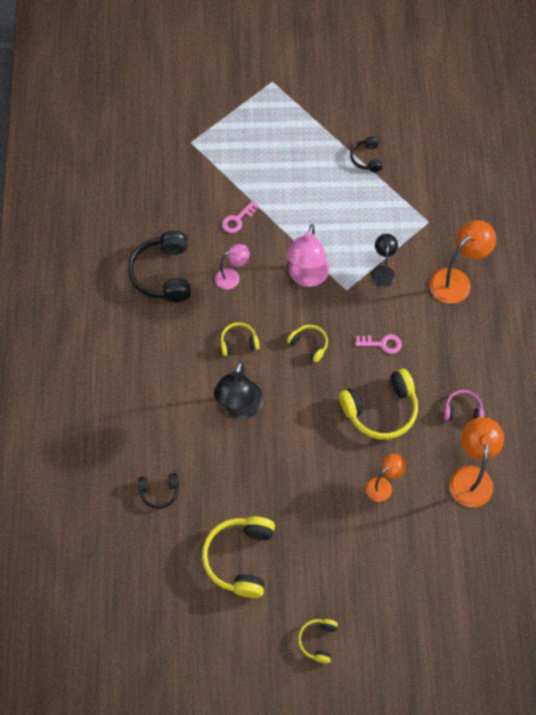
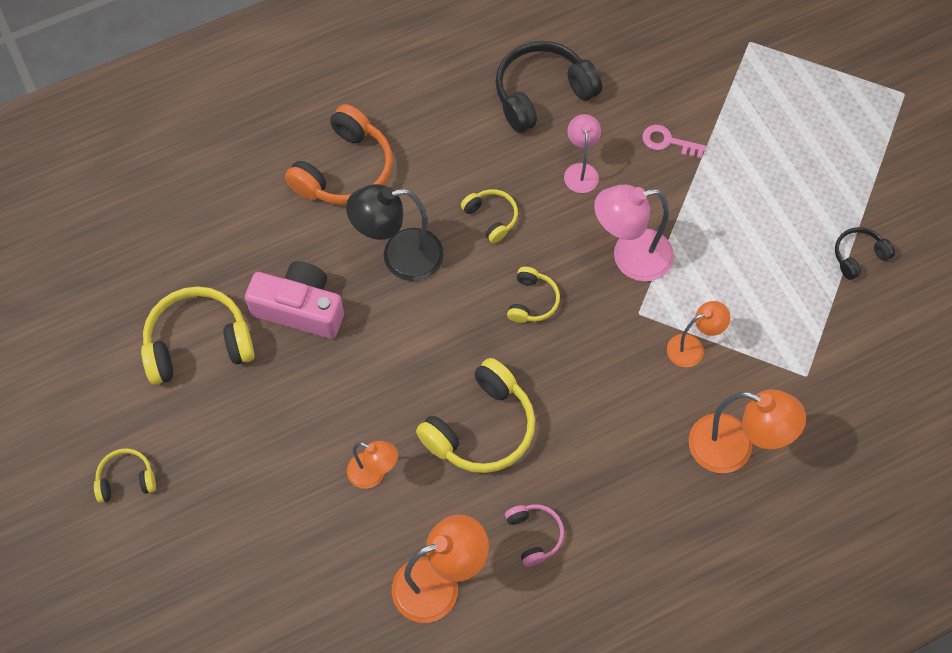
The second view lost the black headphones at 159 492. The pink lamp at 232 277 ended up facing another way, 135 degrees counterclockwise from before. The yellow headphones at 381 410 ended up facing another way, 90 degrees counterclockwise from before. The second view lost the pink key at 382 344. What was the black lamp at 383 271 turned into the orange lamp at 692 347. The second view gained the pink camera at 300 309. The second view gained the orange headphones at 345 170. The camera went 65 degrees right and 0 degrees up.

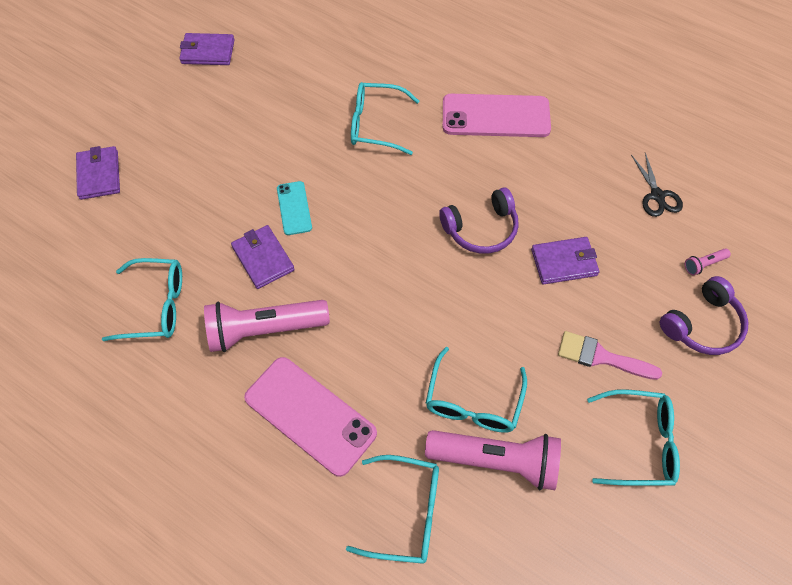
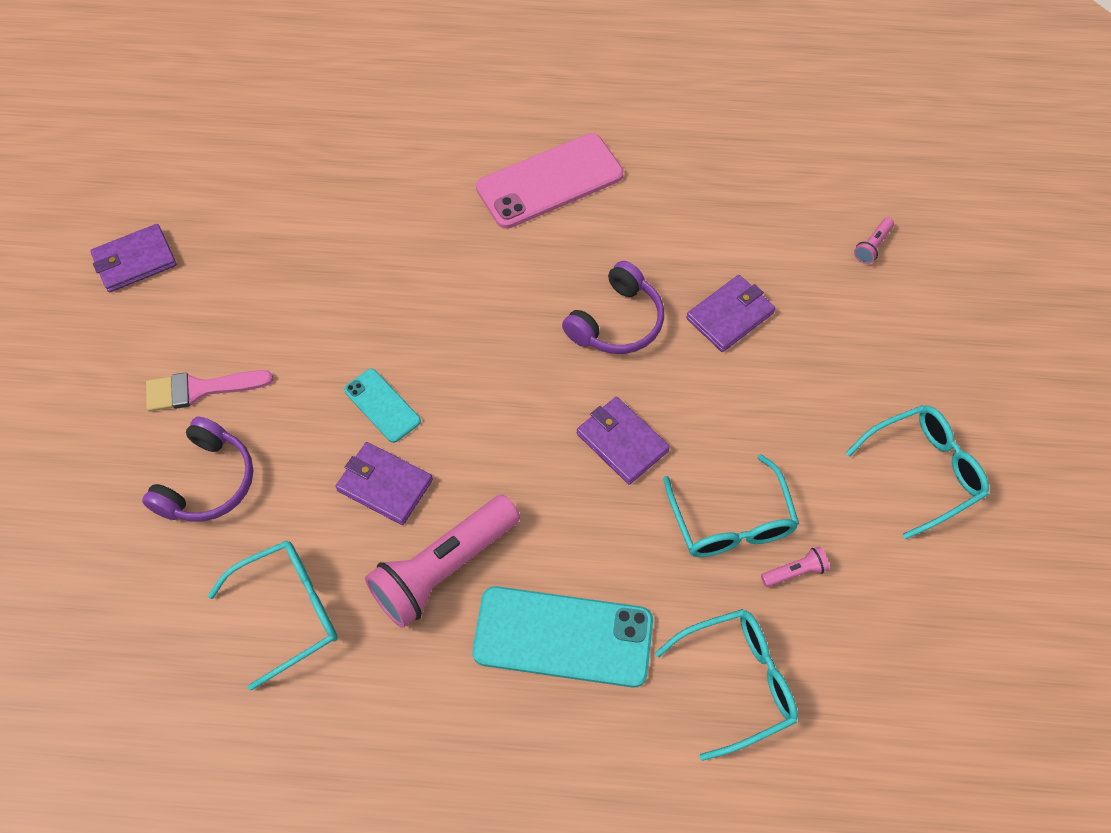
The purple wallet ended up elsewhere, having gone from 99 175 to 622 442. What was the pink phone at 310 415 turned into the turquoise phone at 563 637. The second view lost the turquoise glasses at 375 124. The size of the pink flashlight at 496 461 changed by a factor of 0.41. The pink brush ended up elsewhere, having gone from 601 357 to 200 389. The second view lost the black scissors at 657 195. The purple headphones ended up elsewhere, having gone from 702 325 to 207 482. The camera went 30 degrees left and 0 degrees up.

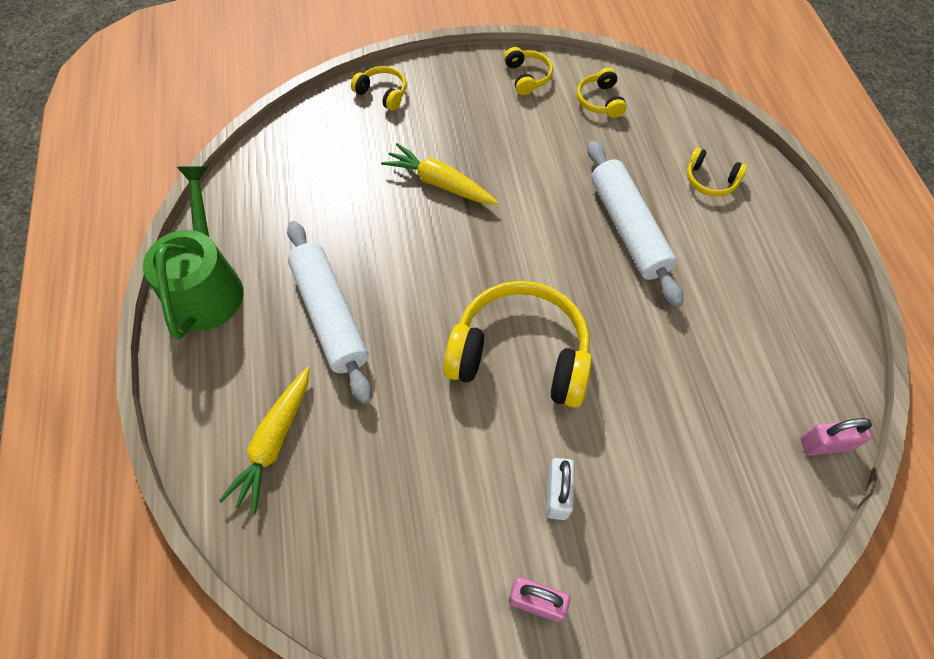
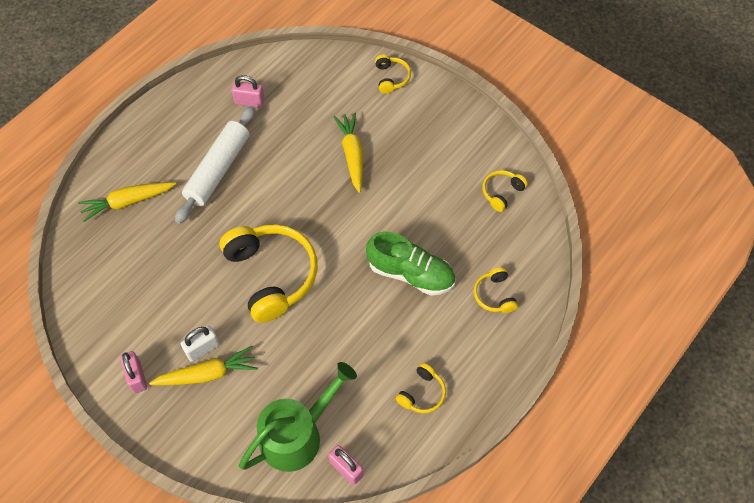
The green watering can ended up elsewhere, having gone from 207 286 to 296 435. The yellow headphones ended up elsewhere, having gone from 527 77 to 422 393. Where the white rolling pin stood at 628 228, the green shoe came to stand at 411 273. The second view gained the yellow carrot at 207 374. The second view gained the pink padlock at 249 102. The camera went 50 degrees right and 0 degrees up.

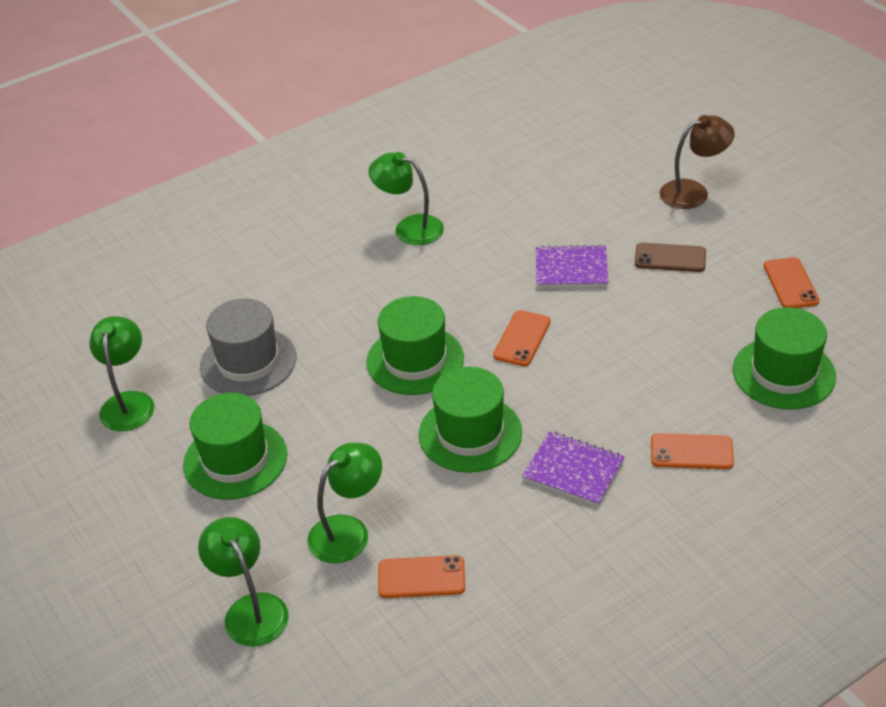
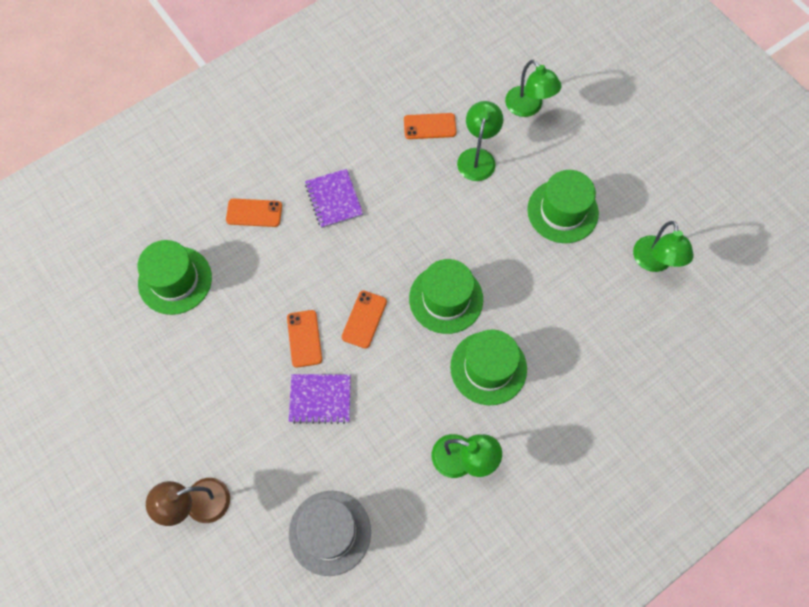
The grey hat ended up elsewhere, having gone from 248 362 to 330 532. The green lamp at 348 531 ended up facing another way, 150 degrees clockwise from before. The green hat ended up elsewhere, having gone from 470 433 to 488 368. The purple notebook at 573 470 ended up facing another way, 45 degrees clockwise from before. The second view lost the brown phone at 670 258. The orange phone ended up elsewhere, having gone from 790 283 to 304 338. The camera went 175 degrees right and 25 degrees up.

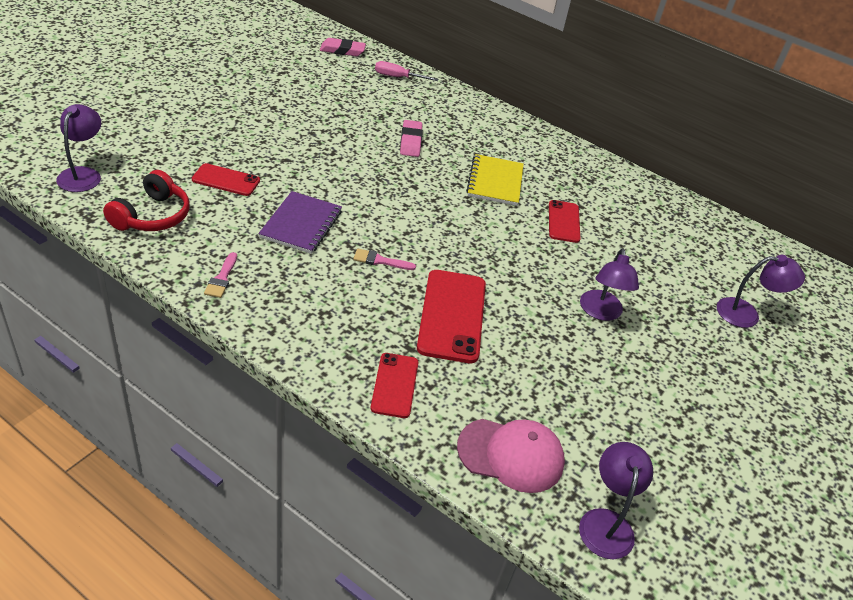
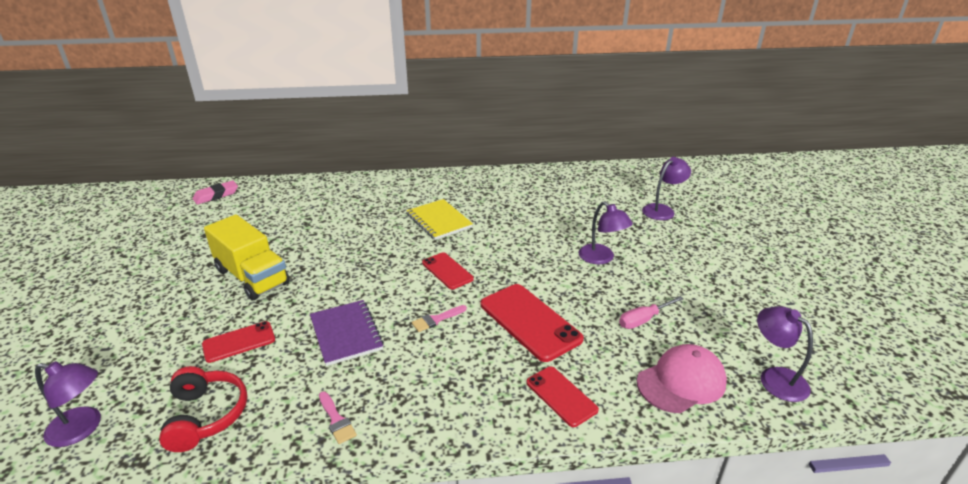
The purple lamp at 83 174 ended up facing another way, 135 degrees clockwise from before. The pink screwdriver ended up elsewhere, having gone from 398 77 to 643 320. The second view lost the pink eraser at 410 142. The red phone ended up elsewhere, having gone from 564 221 to 447 271. The second view gained the yellow truck at 252 277. The camera went 35 degrees left and 10 degrees down.

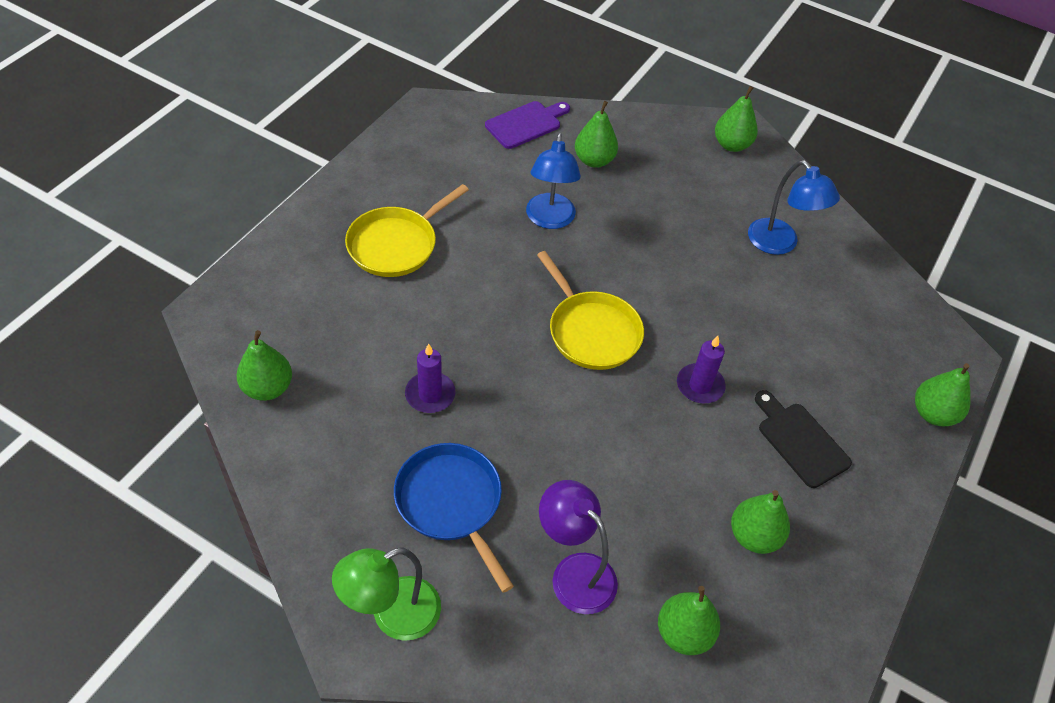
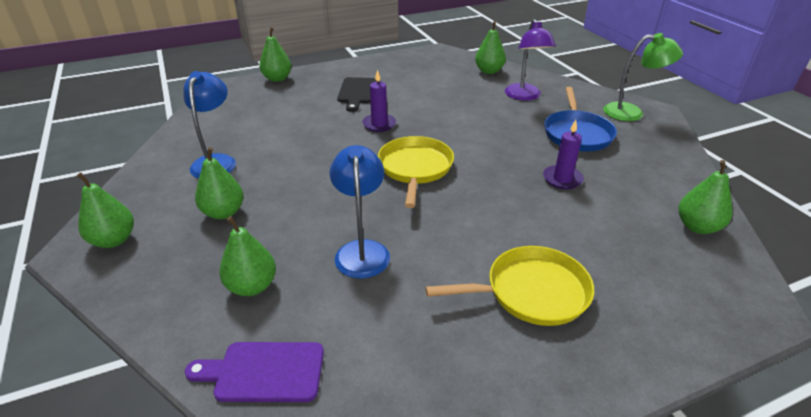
The blue lamp at 550 219 ended up facing another way, 45 degrees counterclockwise from before. The green pear ended up elsewhere, having gone from 754 536 to 223 212. The camera went 140 degrees left and 15 degrees down.

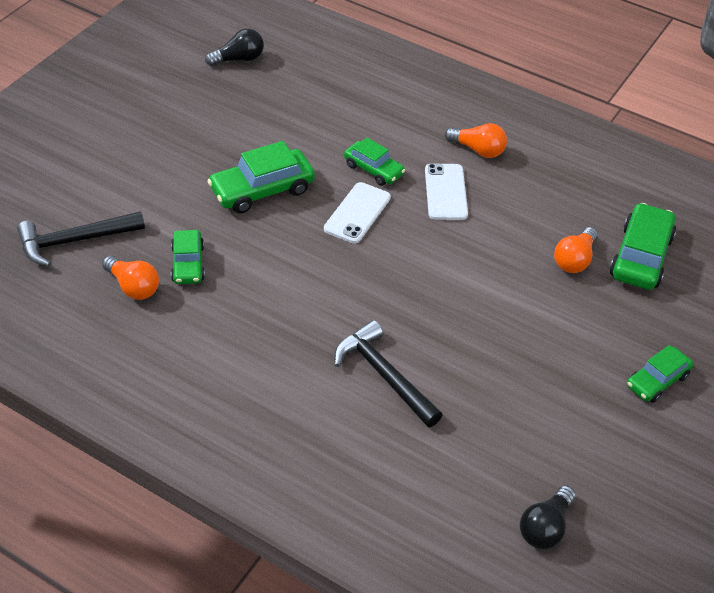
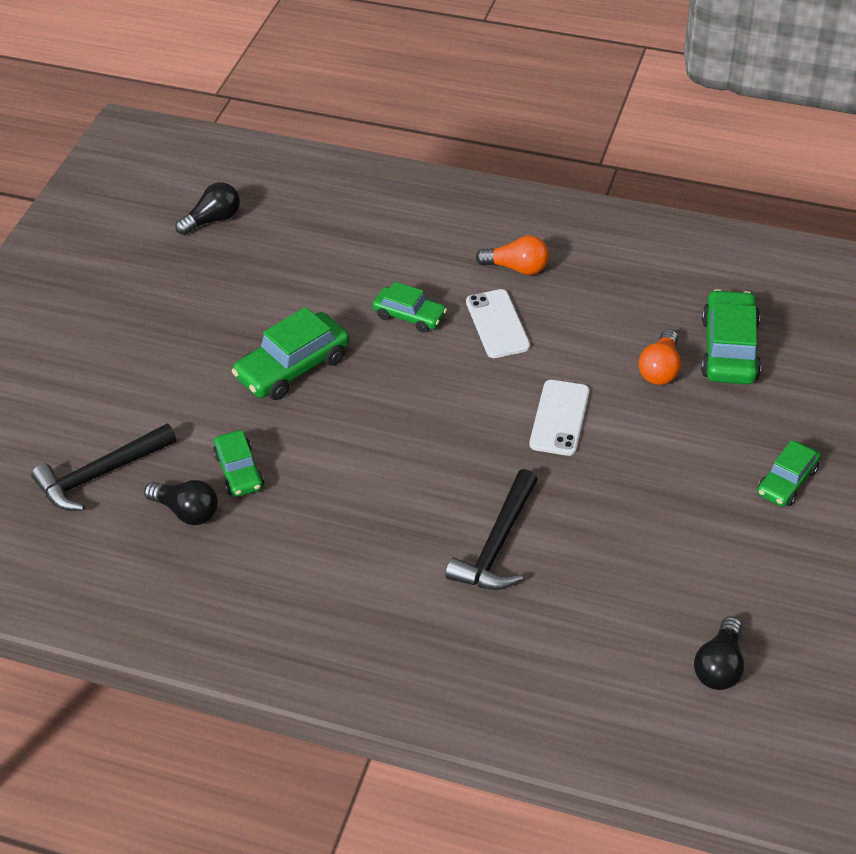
What was the orange light bulb at 133 287 turned into the black light bulb at 186 511. The white phone ended up elsewhere, having gone from 357 213 to 559 418. The black hammer at 384 375 ended up facing another way, 105 degrees counterclockwise from before. The camera went 10 degrees left and 0 degrees up.

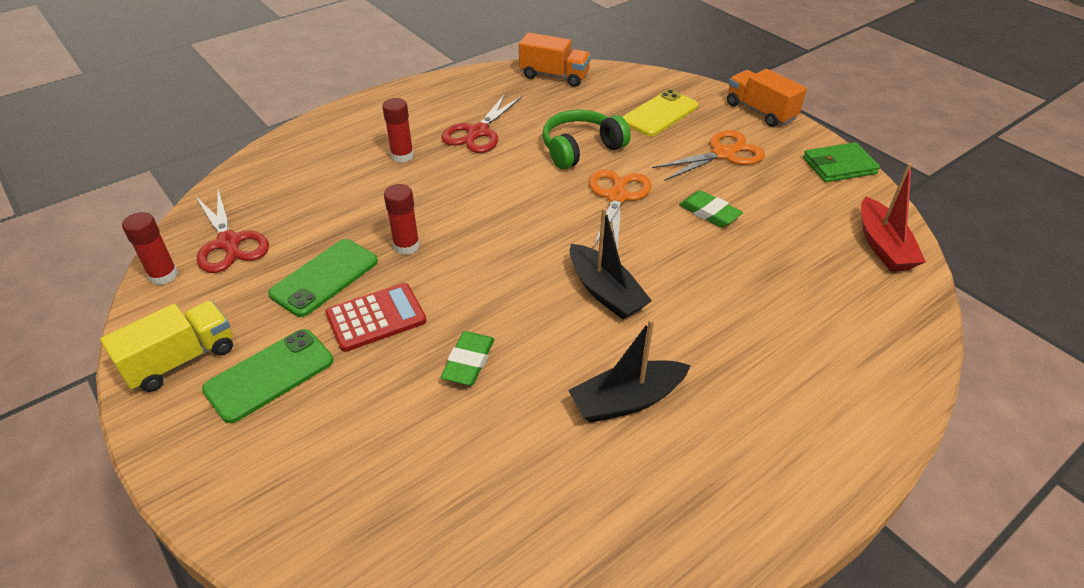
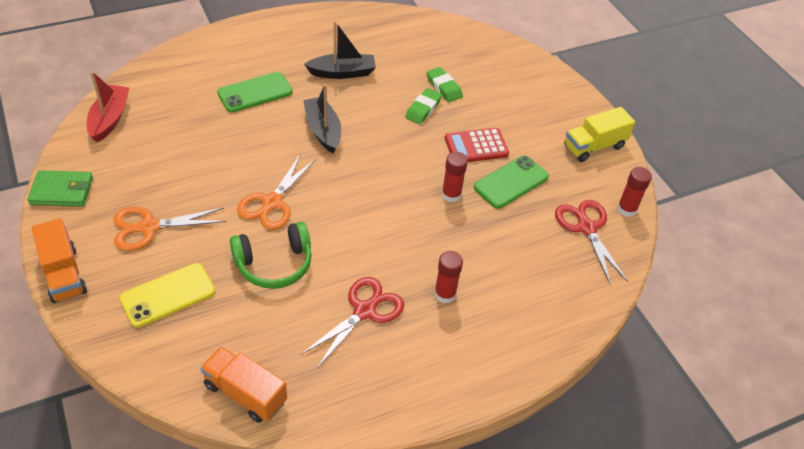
The green phone ended up elsewhere, having gone from 269 375 to 255 92. The green eraser ended up elsewhere, having gone from 709 213 to 444 87. The camera went 170 degrees left and 5 degrees up.

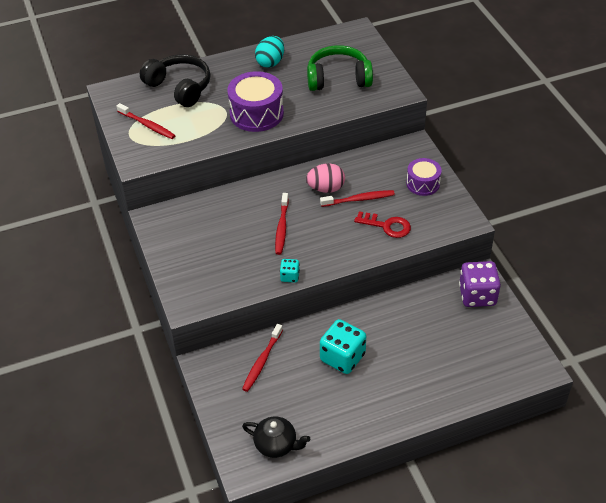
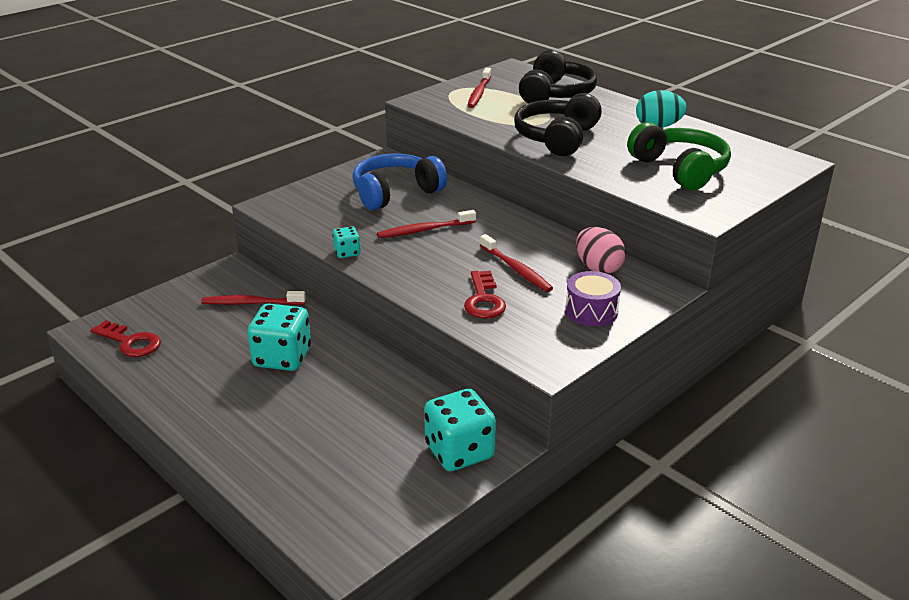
Where the purple drum stood at 256 113, the black headphones came to stand at 557 138. Where the black teapot stood at 276 445, the red key came to stand at 130 342. The pink egg ended up elsewhere, having gone from 326 188 to 598 268. What was the purple dice at 477 295 turned into the turquoise dice at 459 451. The second view gained the blue headphones at 395 193. The camera went 65 degrees right and 15 degrees down.

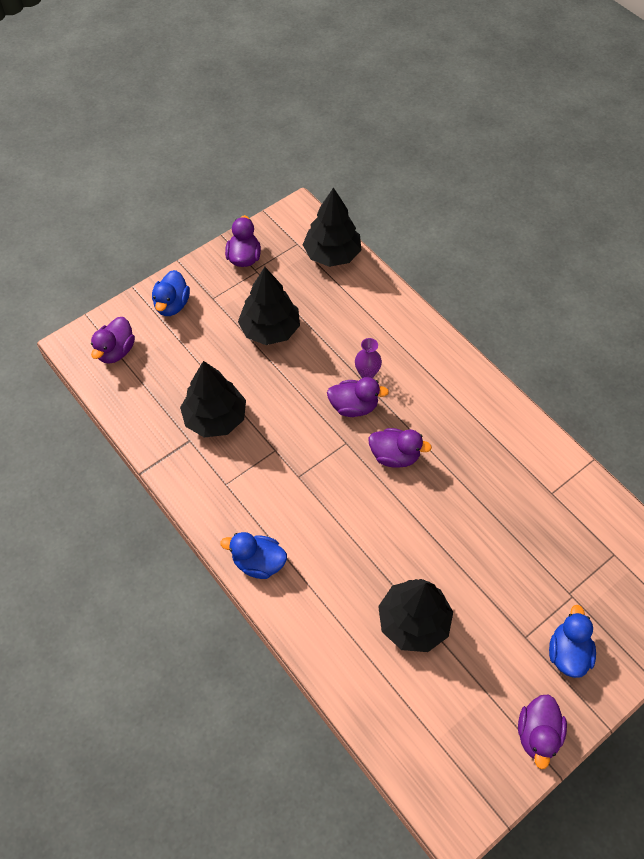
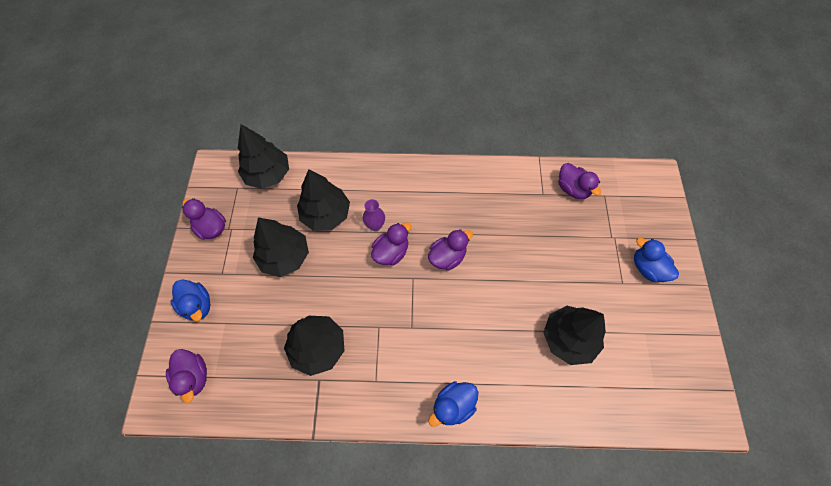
The purple duck ended up elsewhere, having gone from 537 734 to 572 189. The second view gained the black tree at 326 214. The camera went 50 degrees left and 5 degrees up.

